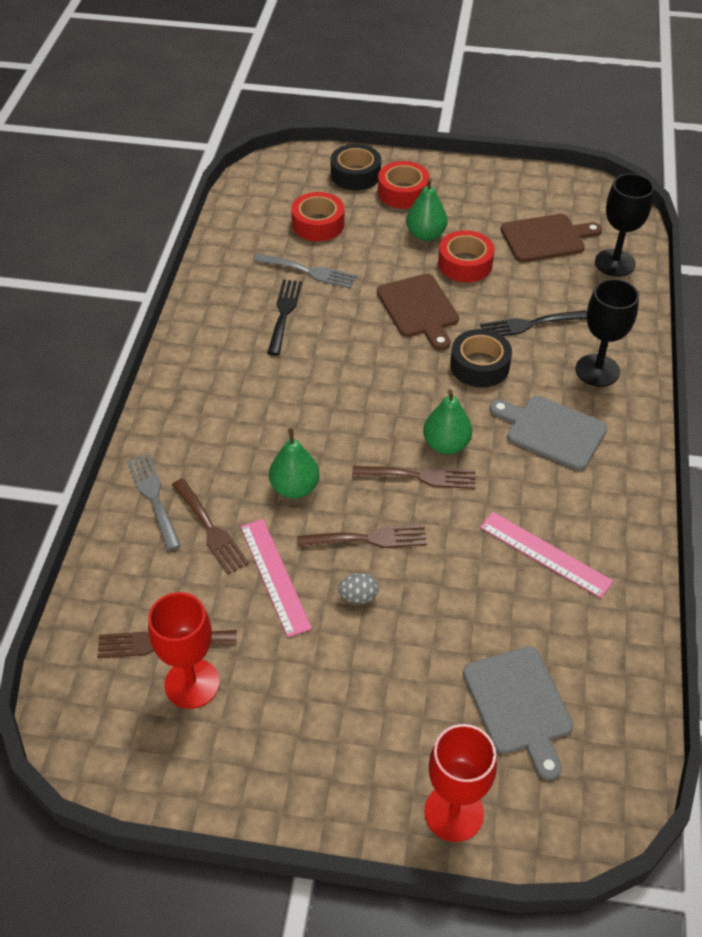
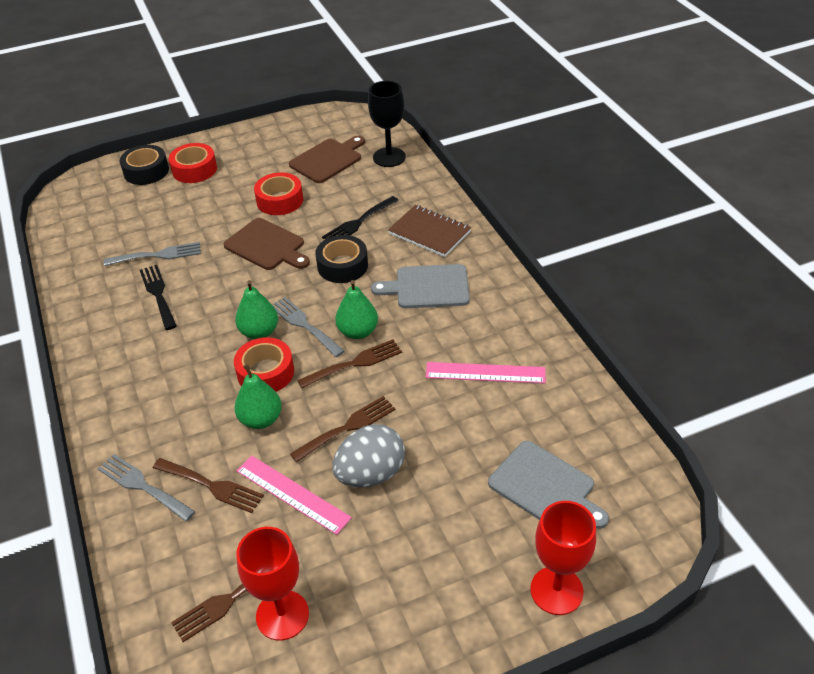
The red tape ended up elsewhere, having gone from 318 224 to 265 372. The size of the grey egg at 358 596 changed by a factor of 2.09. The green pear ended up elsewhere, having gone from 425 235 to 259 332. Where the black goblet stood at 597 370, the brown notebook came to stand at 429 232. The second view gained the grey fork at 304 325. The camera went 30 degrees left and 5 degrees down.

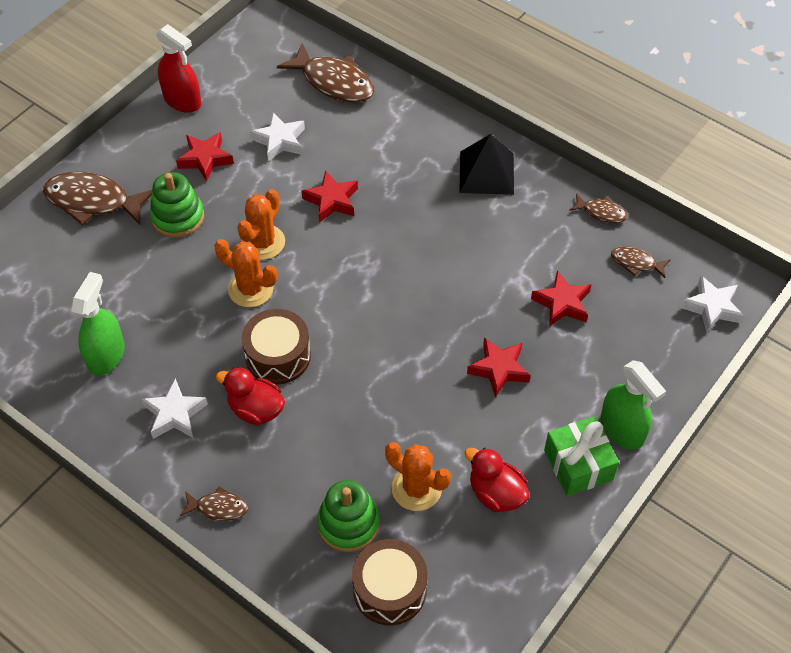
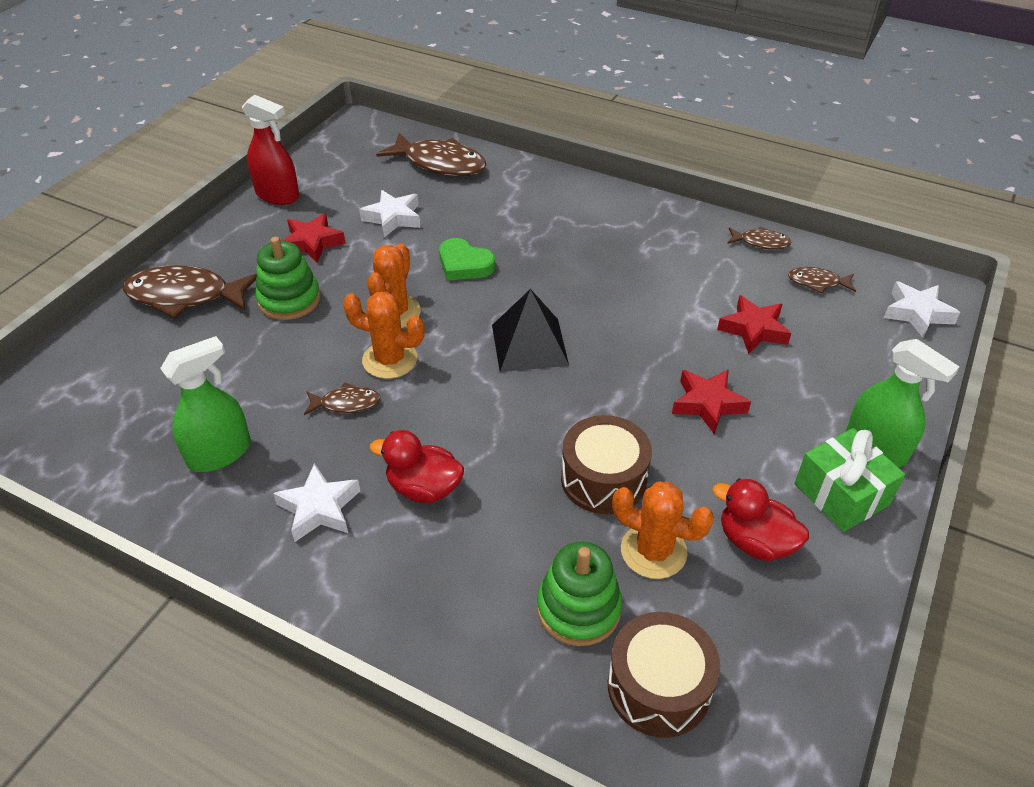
The green spray bottle at 106 355 ended up facing another way, 45 degrees clockwise from before. The brown fish ended up elsewhere, having gone from 218 507 to 346 403. The brown drum ended up elsewhere, having gone from 278 356 to 603 479. Where the red star stood at 332 201, the green heart came to stand at 464 264. The black pyramid ended up elsewhere, having gone from 486 172 to 529 344. The camera went 10 degrees left and 10 degrees down.

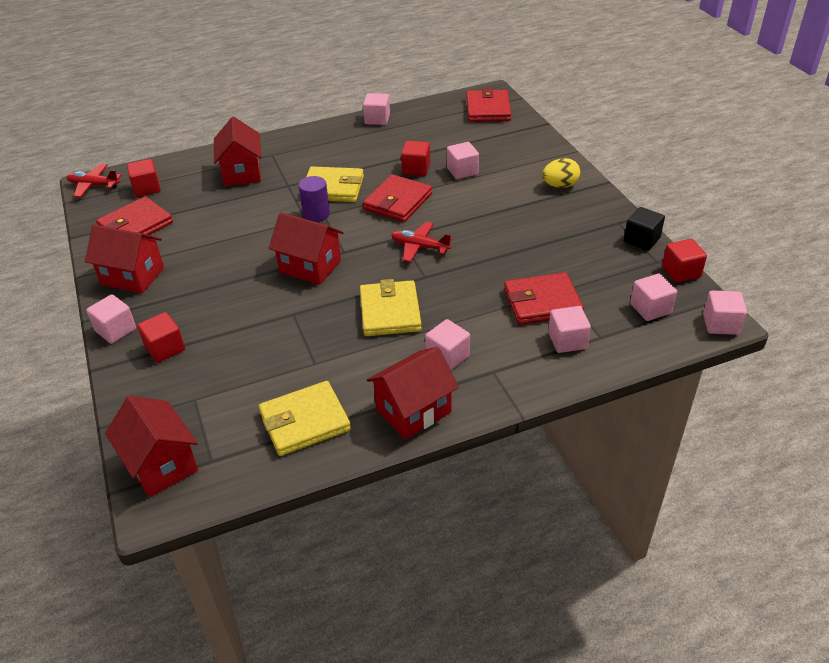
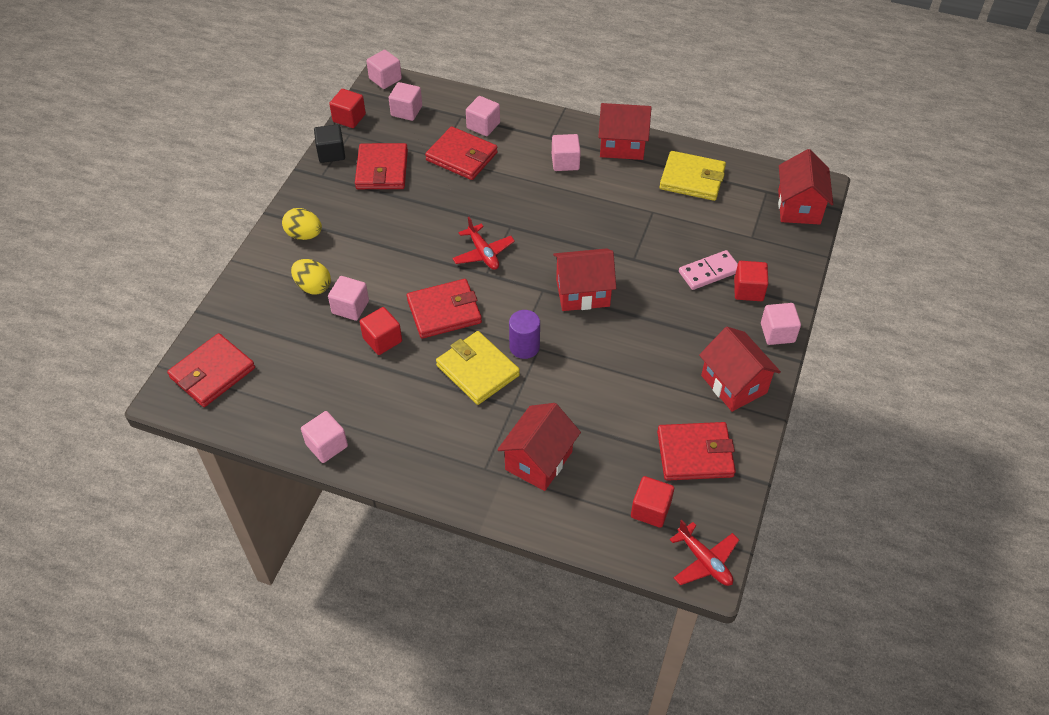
The red house at 310 266 ended up facing another way, 75 degrees counterclockwise from before. The second view lost the yellow wallet at 390 312. The second view gained the yellow egg at 313 286. The second view gained the red wallet at 382 170. The second view gained the pink domino at 709 272. The camera went 140 degrees left and 10 degrees up.

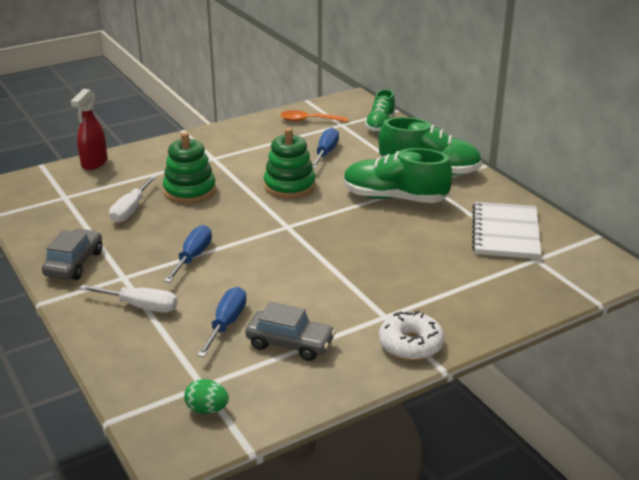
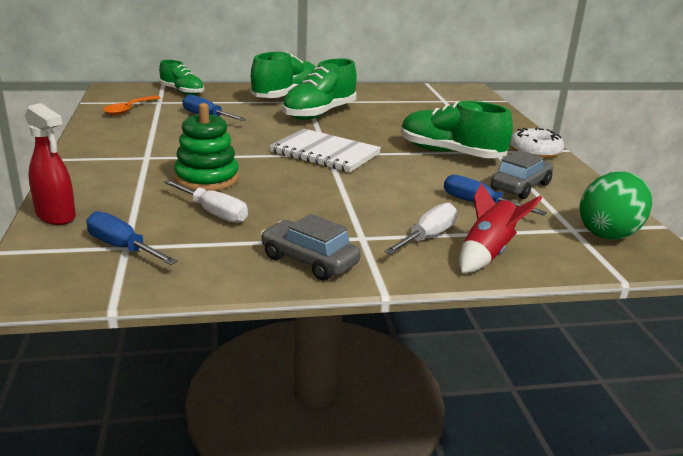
The blue screwdriver ended up elsewhere, having gone from 193 257 to 122 247. The size of the green egg at 207 409 changed by a factor of 1.96. The second view lost the green stacking toy at 289 186. The white notebook ended up elsewhere, having gone from 505 233 to 325 153. The second view gained the green shoe at 450 153. The second view gained the red rocket at 487 254. The camera went 70 degrees left and 5 degrees down.

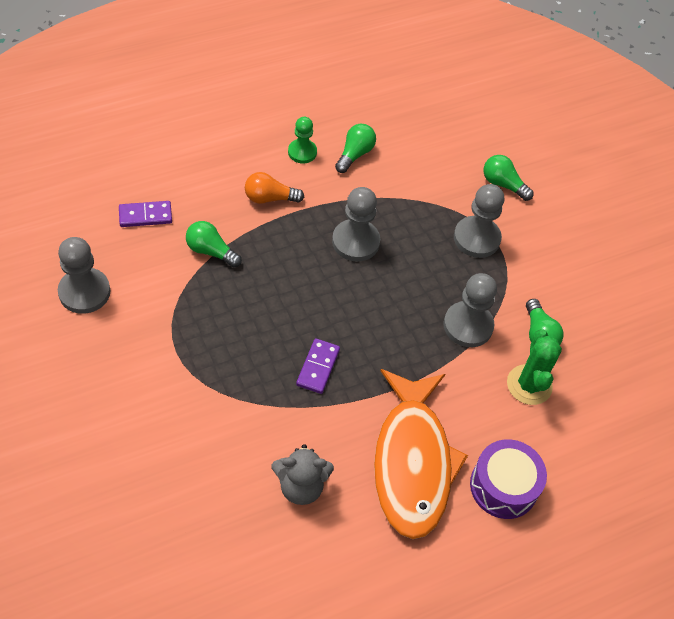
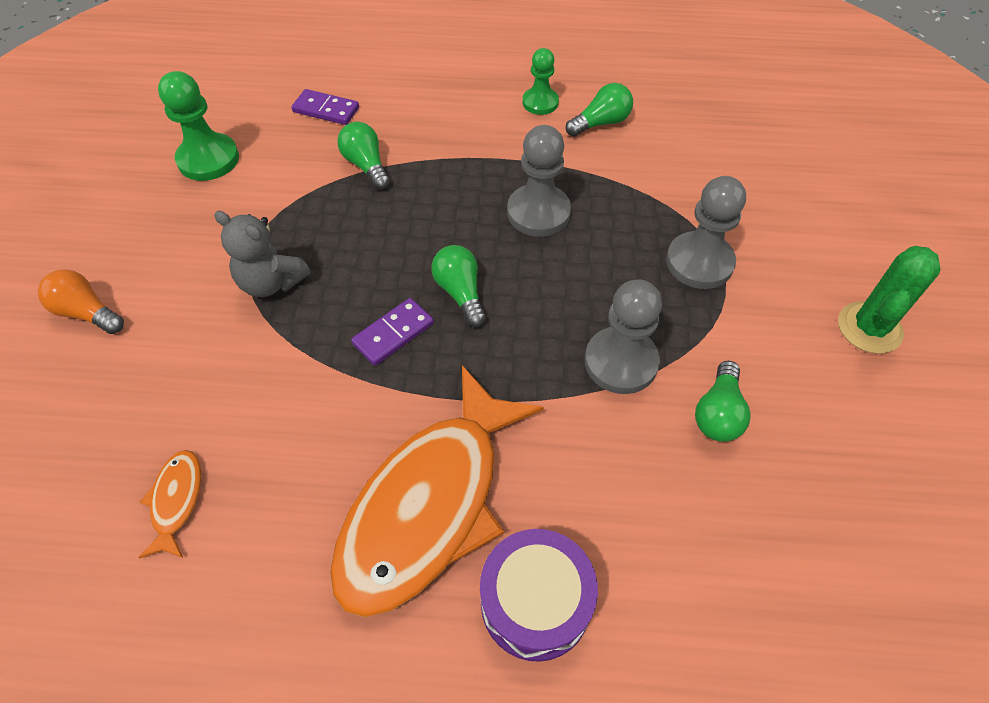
What was the grey pawn at 84 292 turned into the green pawn at 208 159. The orange light bulb ended up elsewhere, having gone from 270 198 to 87 313. The grey teddy bear ended up elsewhere, having gone from 301 486 to 271 282. The green light bulb ended up elsewhere, having gone from 503 184 to 460 293. The green cactus ended up elsewhere, having gone from 529 385 to 869 328. The second view gained the orange fish at 176 501. The camera went 35 degrees right and 0 degrees up.

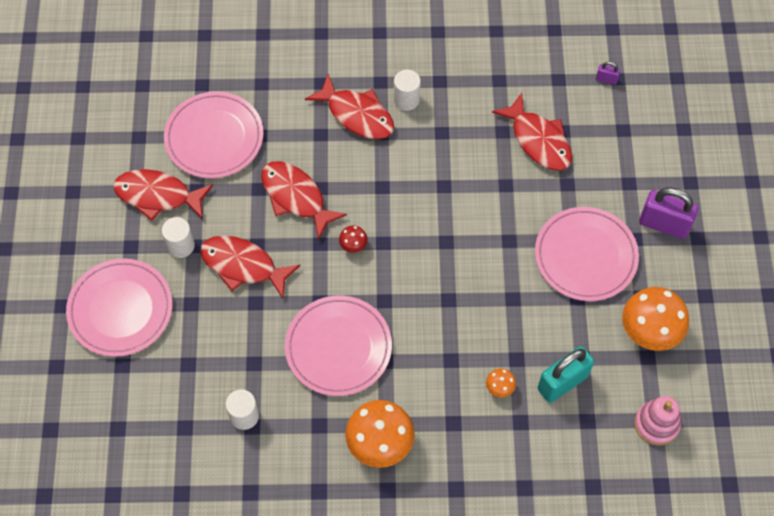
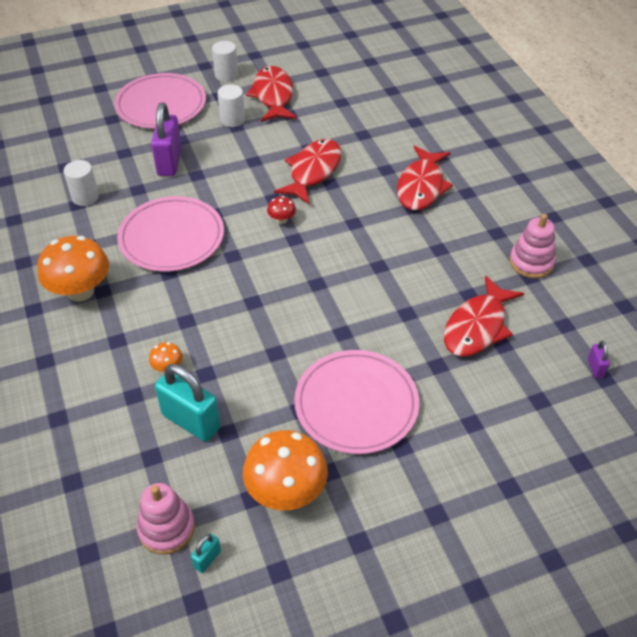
The second view lost the pink plate at 214 137. The second view lost the red fish at 243 266. The white cylinder ended up elsewhere, having gone from 406 100 to 226 75. The purple padlock ended up elsewhere, having gone from 664 224 to 169 162. The second view gained the turquoise padlock at 207 559. The second view gained the pink stacking toy at 531 262. The camera went 70 degrees right and 15 degrees down.

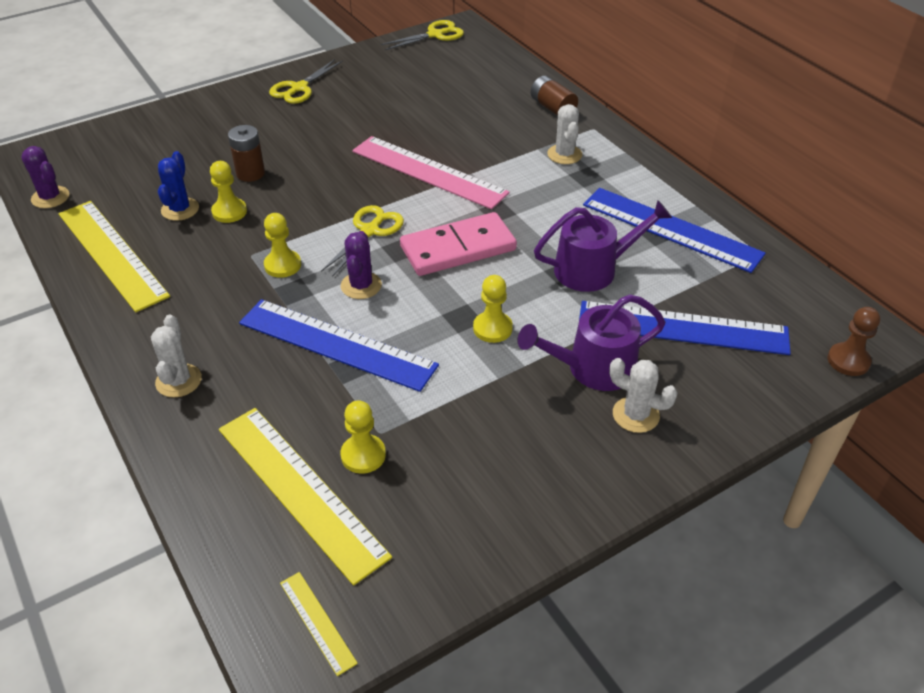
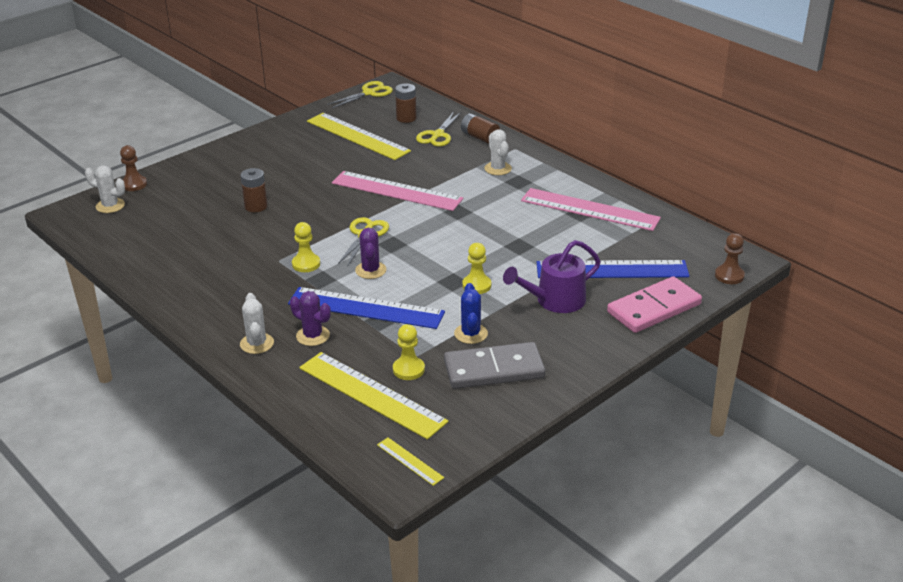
The purple cactus ended up elsewhere, having gone from 50 197 to 313 336. The yellow ruler ended up elsewhere, having gone from 112 254 to 357 136. The blue cactus ended up elsewhere, having gone from 180 209 to 470 334. The second view lost the yellow pawn at 229 212. The yellow scissors ended up elsewhere, having gone from 299 88 to 438 135. The pink domino ended up elsewhere, having gone from 458 248 to 654 308. The second view lost the purple watering can at 592 269. What was the blue ruler at 671 229 turned into the pink ruler at 589 209. The white cactus ended up elsewhere, having gone from 635 415 to 110 206. The second view gained the brown pawn at 134 184. The second view gained the brown battery at 406 118. The second view gained the grey domino at 494 370. The camera went 10 degrees left and 10 degrees down.

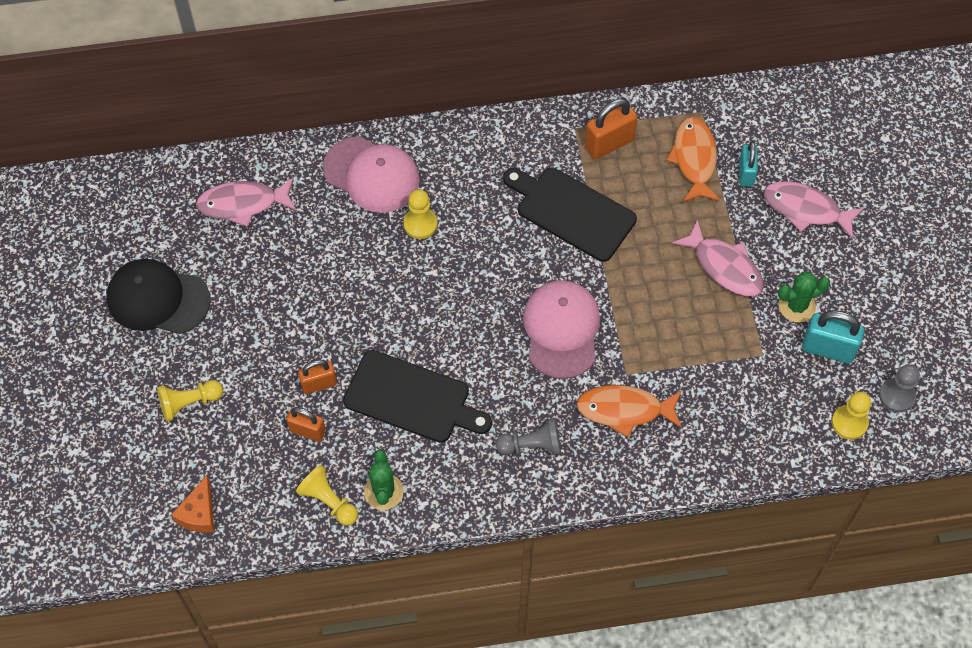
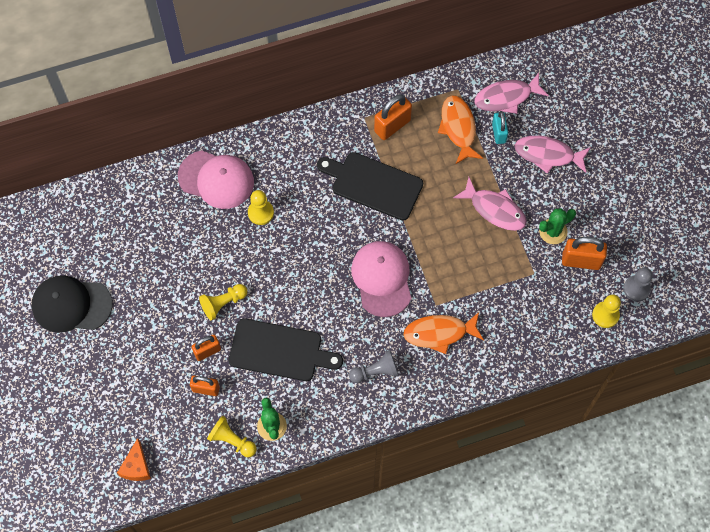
The yellow pawn ended up elsewhere, having gone from 189 403 to 223 303. The pink fish ended up elsewhere, having gone from 243 204 to 506 97. What was the turquoise padlock at 828 349 turned into the orange padlock at 581 261. The camera went 10 degrees left and 5 degrees up.

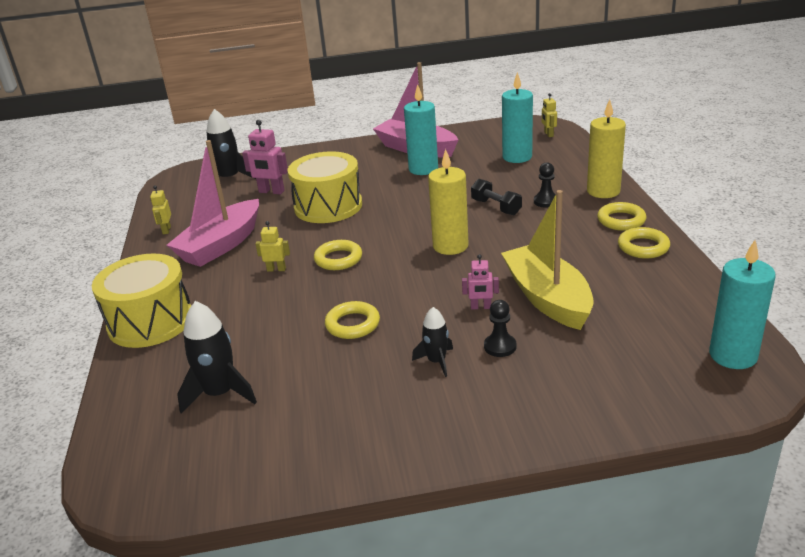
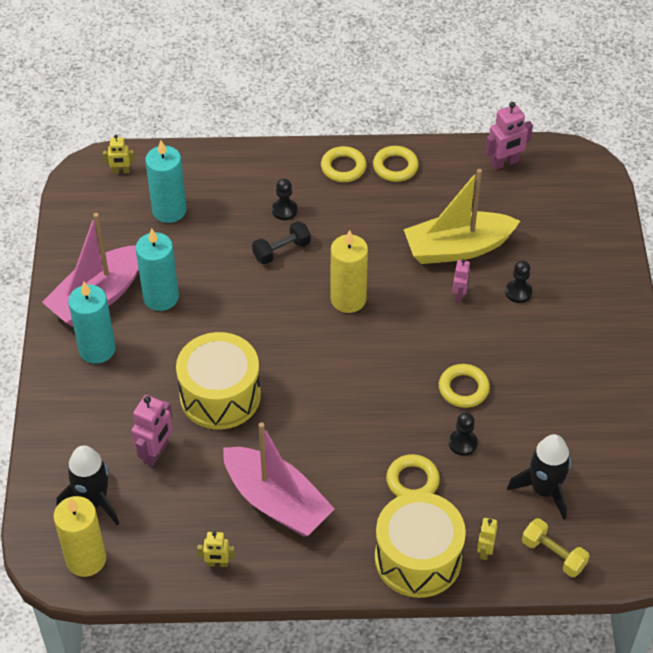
The yellow robot ended up elsewhere, having gone from 276 269 to 484 551. The yellow ring ended up elsewhere, having gone from 338 259 to 412 481. The second view lost the black rocket at 436 361. The yellow candle ended up elsewhere, having gone from 603 191 to 86 559. The turquoise candle ended up elsewhere, having gone from 733 355 to 97 349. The second view gained the black pawn at 462 443. The second view gained the pink robot at 504 163. The second view gained the yellow dumbbell at 553 554. The camera went 85 degrees left and 20 degrees up.

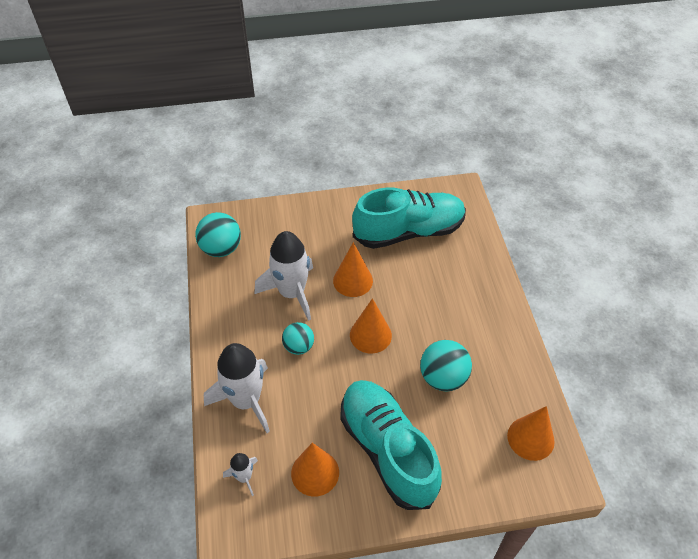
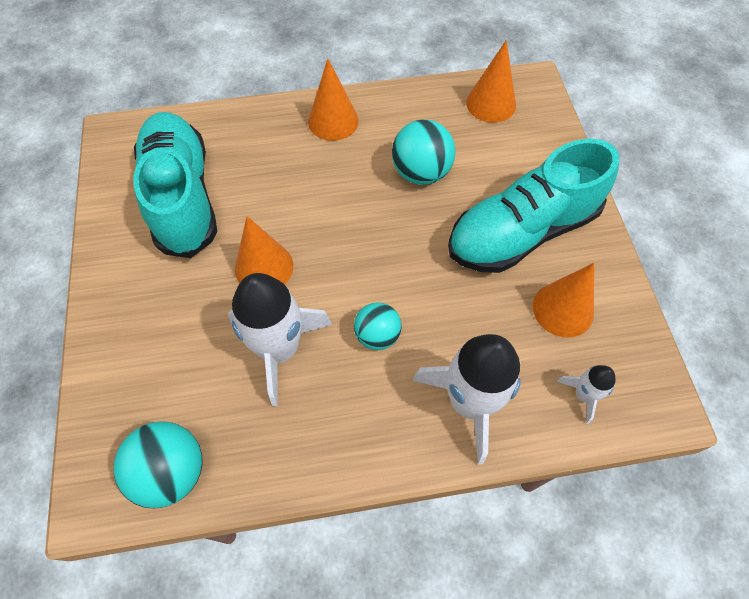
The orange cone ended up elsewhere, having gone from 370 335 to 333 121. The camera went 90 degrees left and 10 degrees up.

